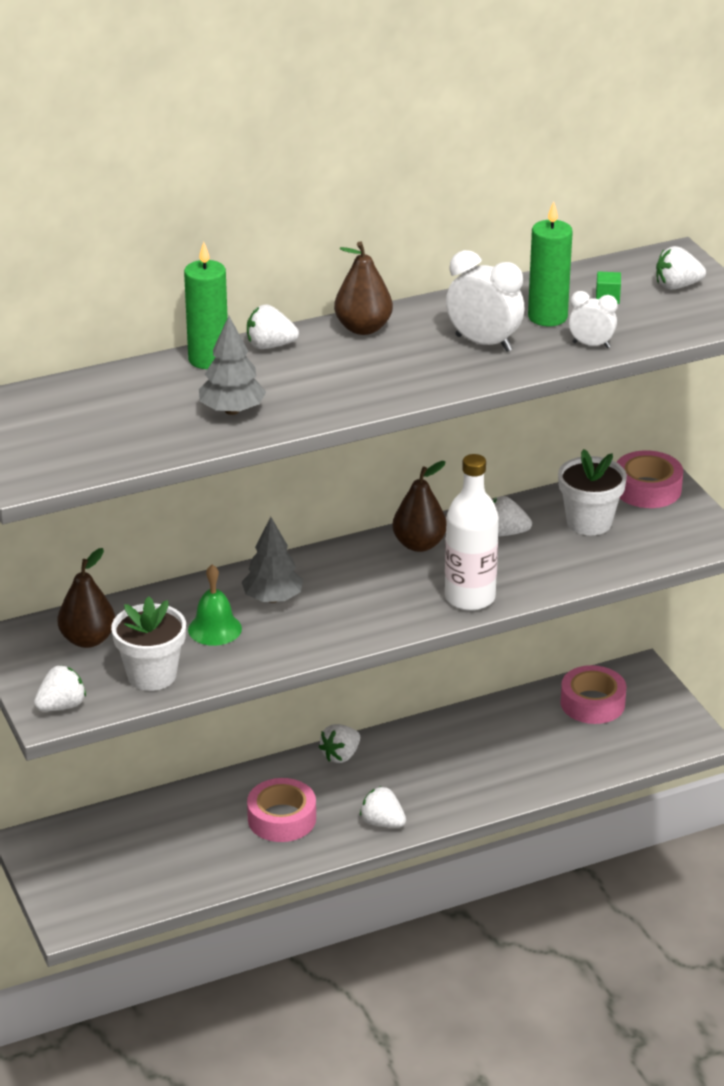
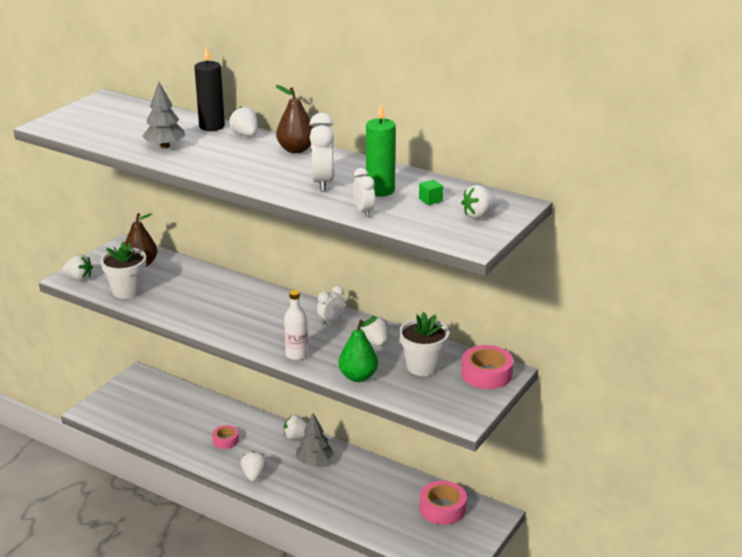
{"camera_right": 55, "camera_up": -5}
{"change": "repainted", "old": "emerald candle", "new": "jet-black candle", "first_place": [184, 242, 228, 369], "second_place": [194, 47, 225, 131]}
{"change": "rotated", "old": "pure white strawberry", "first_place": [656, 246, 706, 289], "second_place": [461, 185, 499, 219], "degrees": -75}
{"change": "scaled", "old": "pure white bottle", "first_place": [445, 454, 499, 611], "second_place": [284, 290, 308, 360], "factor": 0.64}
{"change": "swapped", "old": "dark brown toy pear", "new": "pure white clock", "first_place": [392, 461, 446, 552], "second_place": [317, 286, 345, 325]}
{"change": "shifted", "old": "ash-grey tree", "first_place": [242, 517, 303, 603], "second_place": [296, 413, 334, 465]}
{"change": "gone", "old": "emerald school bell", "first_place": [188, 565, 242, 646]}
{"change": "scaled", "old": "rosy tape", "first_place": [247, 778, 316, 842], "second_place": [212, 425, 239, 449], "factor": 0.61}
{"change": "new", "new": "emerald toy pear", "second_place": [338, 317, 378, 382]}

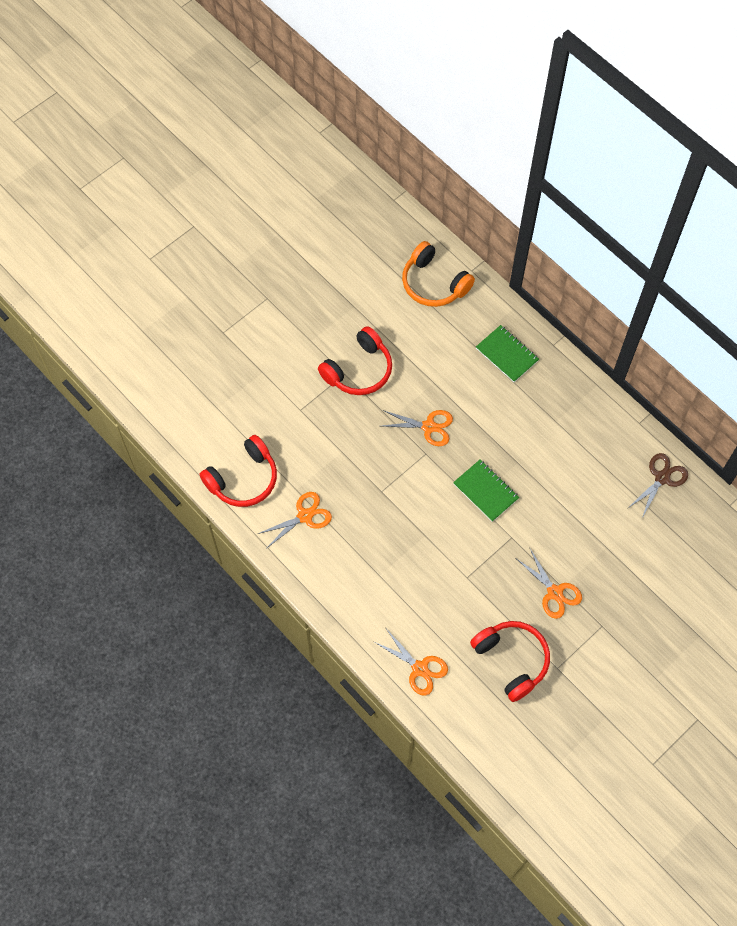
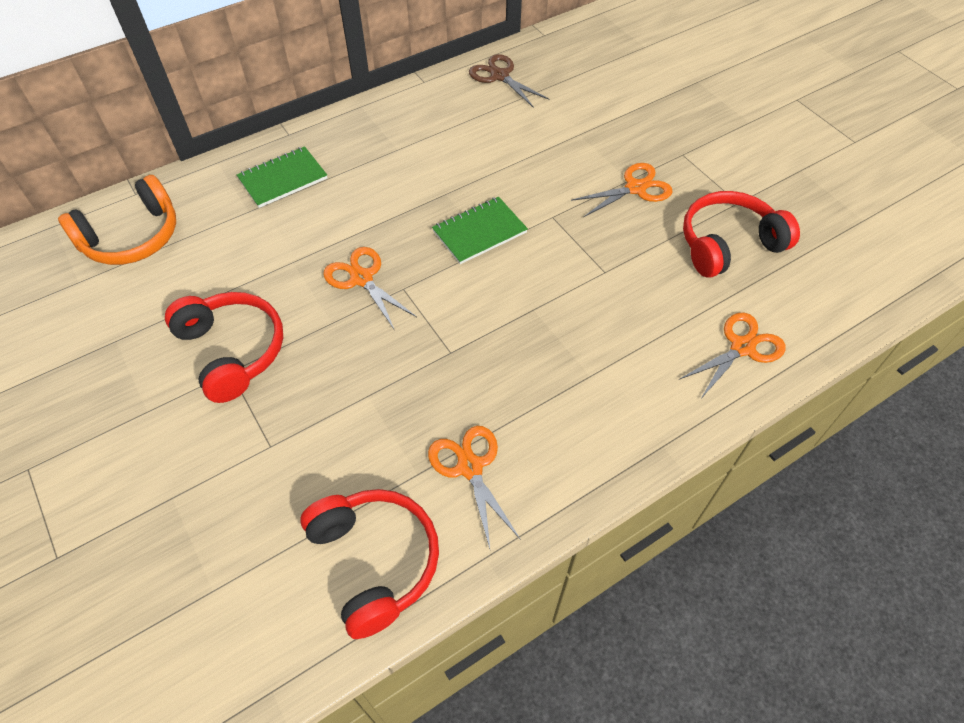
{"camera_right": -80, "camera_up": -10}
{"change": "rotated", "old": "orange-coloured shears", "first_place": [382, 410, 453, 446], "second_place": [323, 247, 417, 329], "degrees": -60}

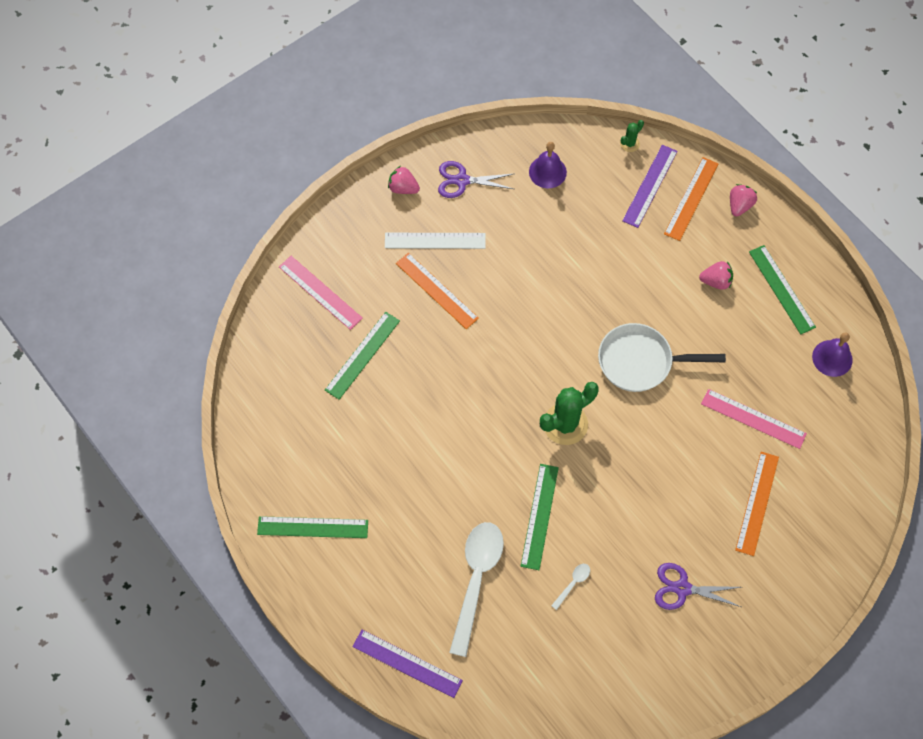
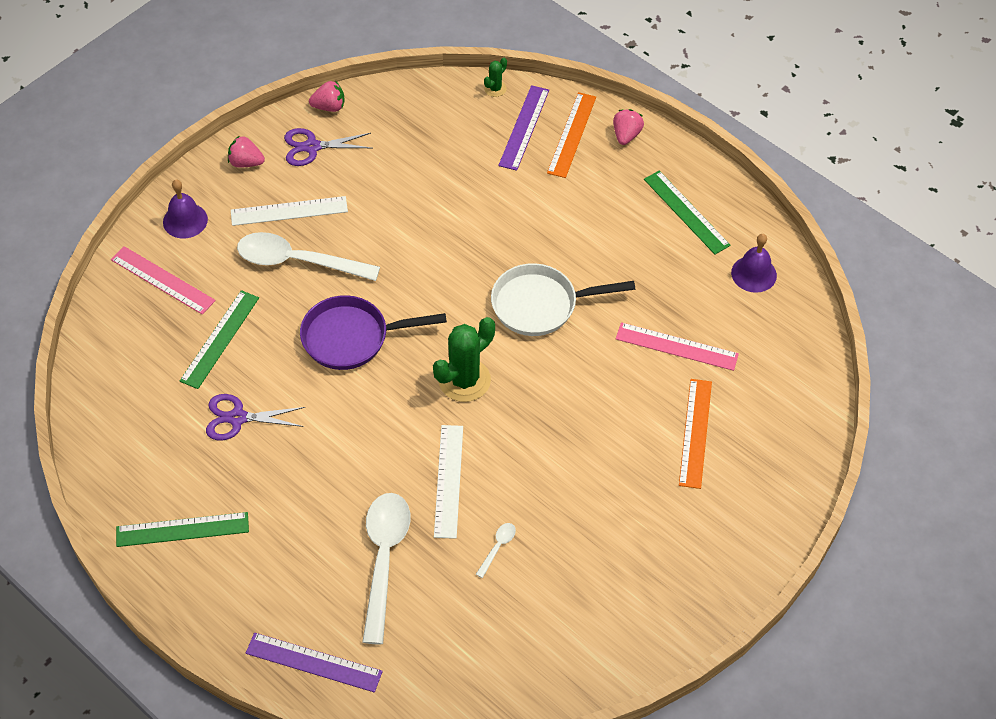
{"camera_right": -10, "camera_up": -10}
{"change": "shifted", "old": "violet school bell", "first_place": [529, 142, 567, 188], "second_place": [163, 179, 208, 238]}
{"change": "swapped", "old": "orange-coloured ruler", "new": "pure white spoon", "first_place": [396, 253, 479, 329], "second_place": [237, 232, 380, 281]}
{"change": "shifted", "old": "rosy strawberry", "first_place": [699, 261, 733, 290], "second_place": [309, 81, 344, 112]}
{"change": "repainted", "old": "emerald ruler", "new": "pure white ruler", "first_place": [521, 464, 559, 570], "second_place": [434, 425, 463, 539]}
{"change": "shifted", "old": "violet shears", "first_place": [655, 563, 741, 610], "second_place": [206, 394, 305, 440]}
{"change": "new", "new": "violet frying pan", "second_place": [300, 295, 447, 370]}

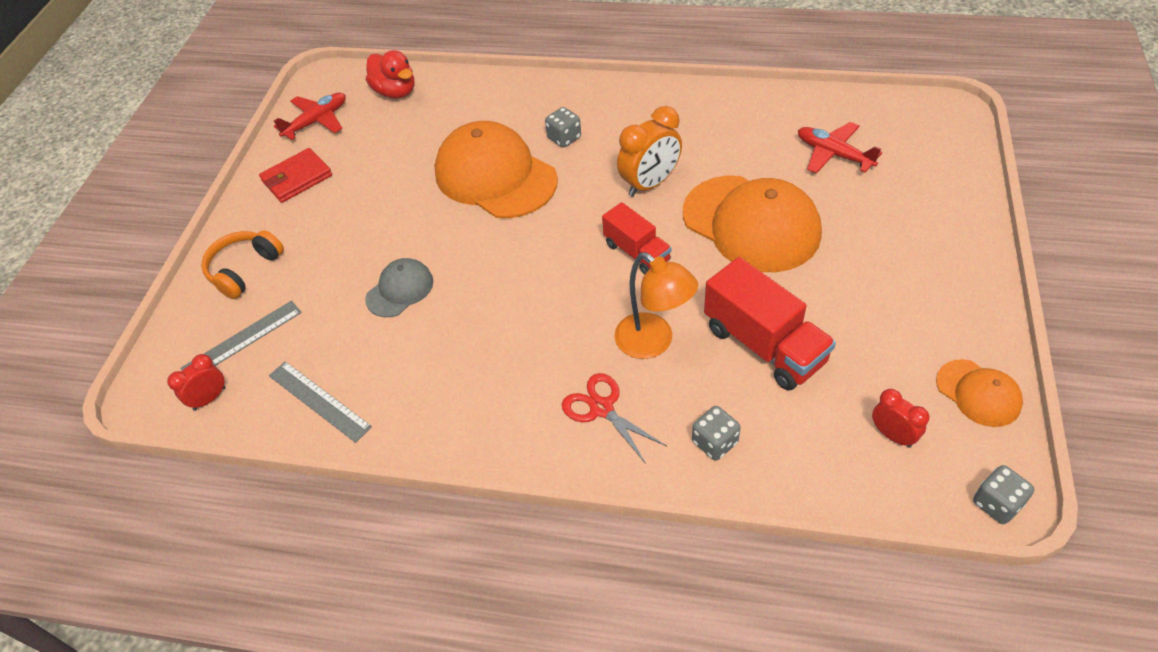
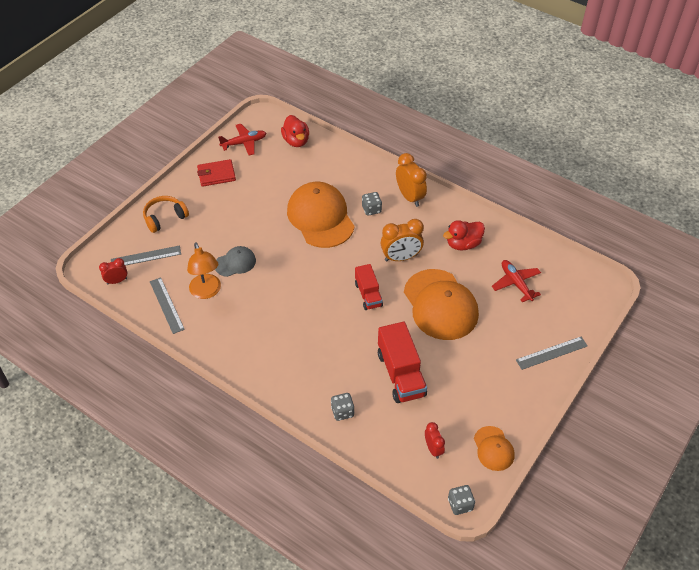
{"camera_right": 20, "camera_up": 0}
{"change": "shifted", "old": "orange-coloured desk lamp", "first_place": [614, 252, 698, 359], "second_place": [187, 242, 221, 299]}
{"change": "gone", "old": "scarlet shears", "first_place": [562, 373, 667, 464]}
{"change": "new", "new": "orange-coloured clock", "second_place": [396, 153, 427, 207]}
{"change": "new", "new": "scarlet toy duck", "second_place": [443, 220, 485, 251]}
{"change": "new", "new": "ash-grey ruler", "second_place": [516, 337, 588, 370]}

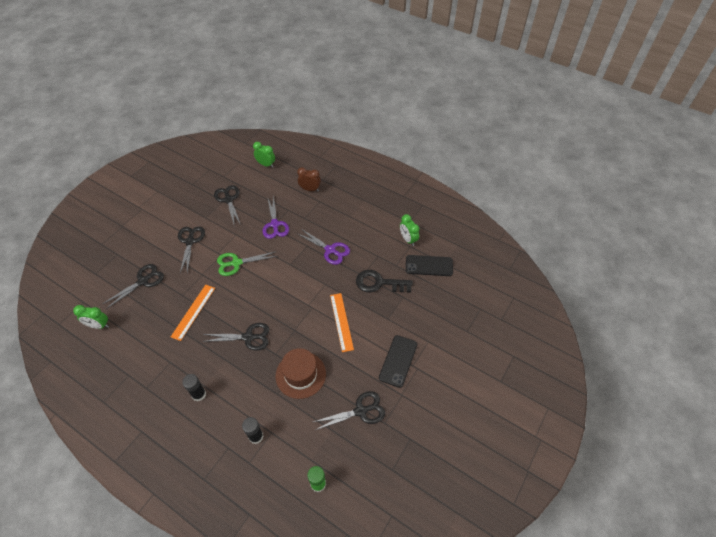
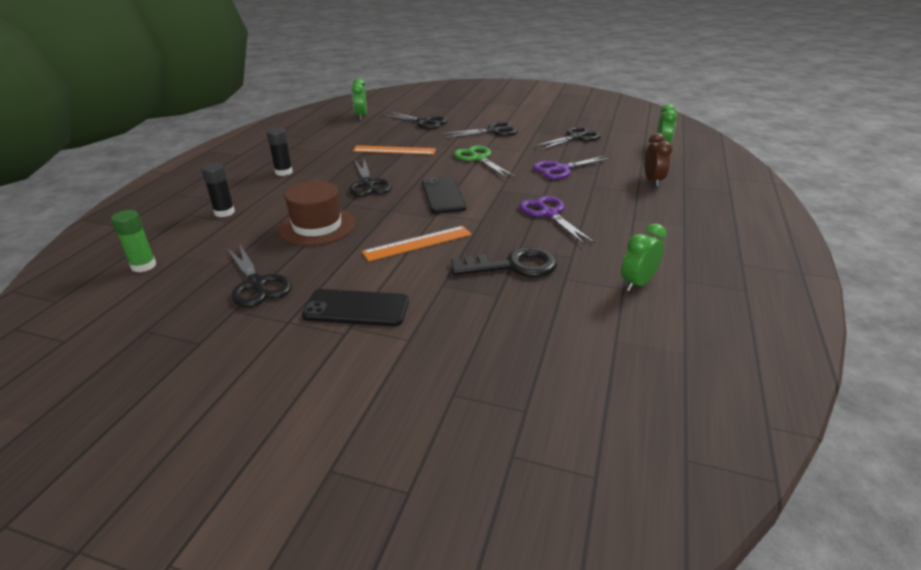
{"camera_right": 75, "camera_up": -20}
{"change": "rotated", "old": "violet shears", "first_place": [298, 229, 350, 265], "second_place": [519, 196, 595, 245], "degrees": 135}
{"change": "shifted", "old": "jet-black mobile phone", "first_place": [406, 255, 453, 276], "second_place": [422, 177, 466, 214]}
{"change": "rotated", "old": "jet-black latchkey", "first_place": [356, 270, 413, 293], "second_place": [451, 247, 558, 277], "degrees": 90}

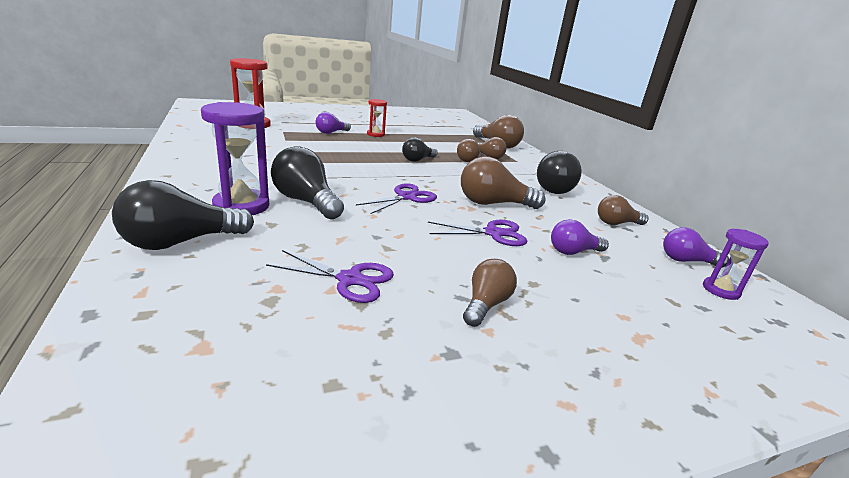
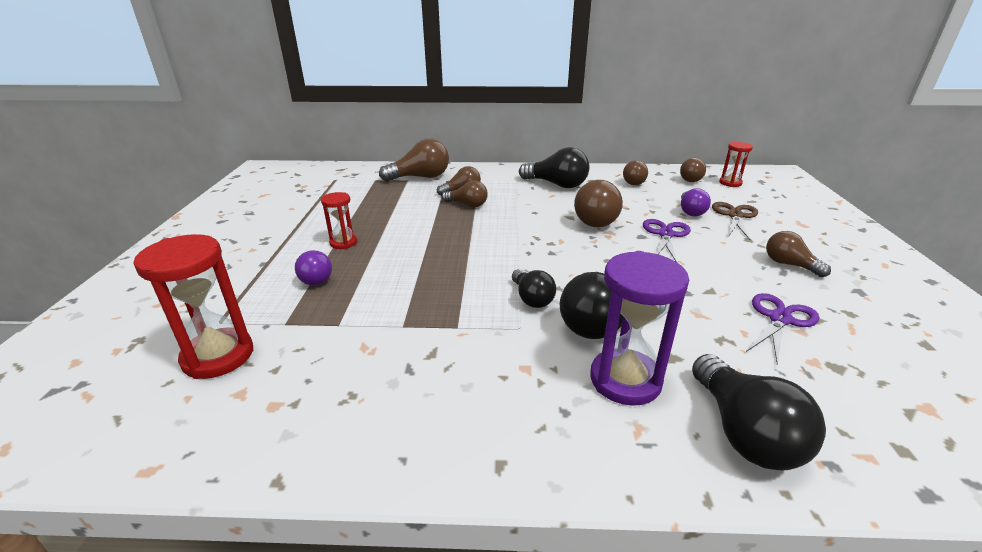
{"camera_right": -65, "camera_up": 5}
{"change": "shifted", "old": "jet-black lightbulb", "first_place": [402, 137, 438, 162], "second_place": [512, 269, 556, 308]}
{"change": "gone", "old": "violet shears", "first_place": [356, 183, 437, 214]}
{"change": "repainted", "old": "violet lightbulb", "new": "dark brown lightbulb", "first_place": [663, 227, 729, 268], "second_place": [680, 158, 706, 182]}
{"change": "repainted", "old": "violet sand timer", "new": "scarlet sand timer", "first_place": [703, 229, 769, 300], "second_place": [719, 142, 753, 187]}
{"change": "new", "new": "dark brown shears", "second_place": [712, 202, 758, 241]}

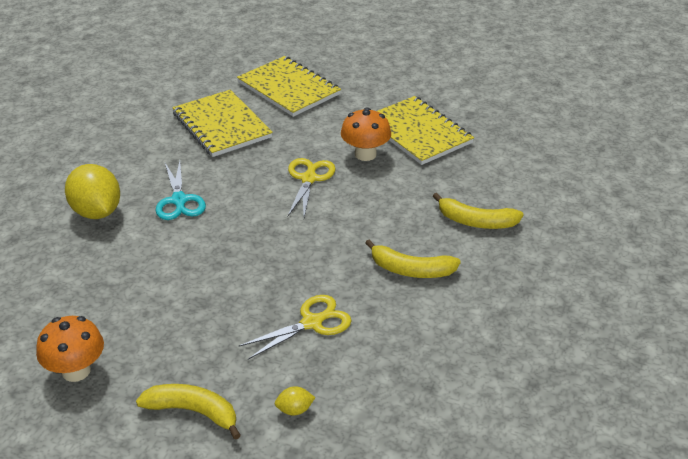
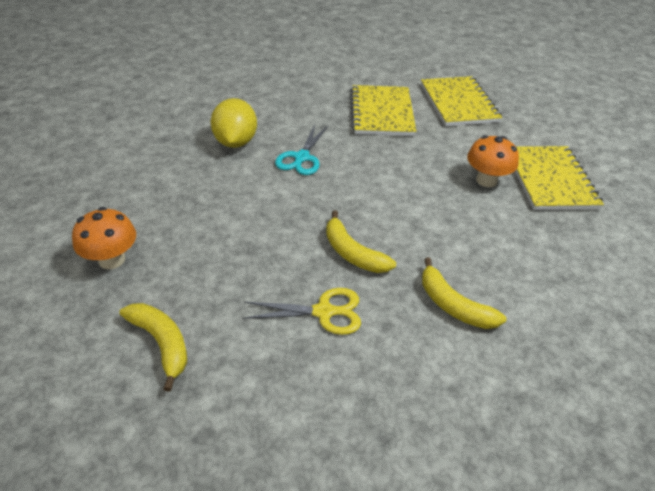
{"camera_right": 30, "camera_up": 5}
{"change": "gone", "old": "golden shears", "first_place": [288, 158, 336, 217]}
{"change": "shifted", "old": "golden banana fruit", "first_place": [433, 193, 523, 229], "second_place": [326, 210, 396, 273]}
{"change": "gone", "old": "golden citrus fruit", "first_place": [275, 386, 315, 416]}

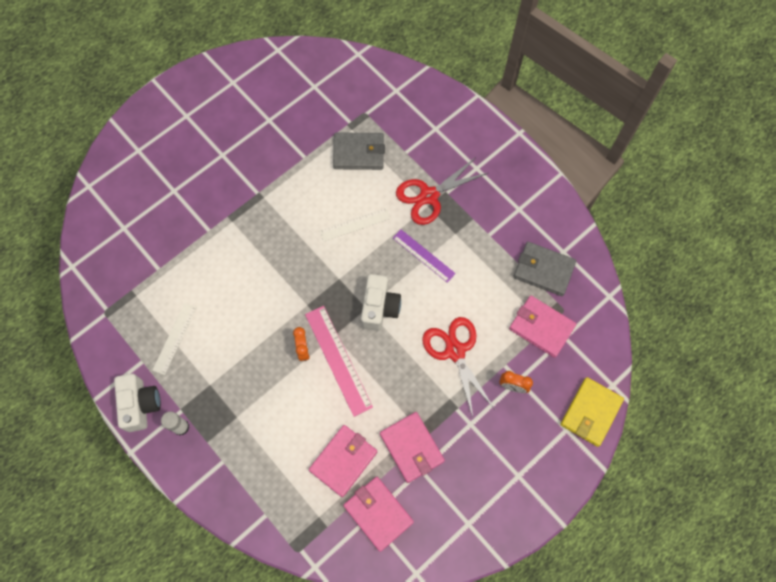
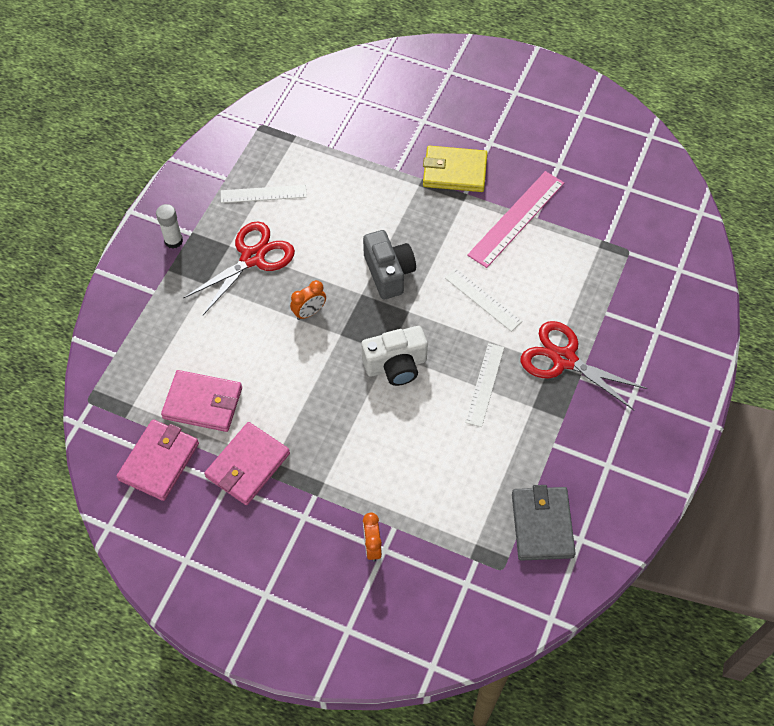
{"camera_right": 65, "camera_up": -10}
{"change": "gone", "old": "ash-grey card wallet", "first_place": [333, 132, 385, 170]}
{"change": "repainted", "old": "violet ruler", "new": "pure white ruler", "first_place": [393, 230, 456, 283], "second_place": [465, 343, 504, 427]}
{"change": "gone", "old": "rosy card wallet", "first_place": [509, 296, 576, 358]}
{"change": "shifted", "old": "rosy ruler", "first_place": [305, 306, 373, 417], "second_place": [467, 171, 564, 268]}
{"change": "shifted", "old": "scarlet shears", "first_place": [422, 317, 494, 417], "second_place": [183, 221, 295, 315]}
{"change": "gone", "old": "pure white photo camera", "first_place": [114, 374, 161, 432]}
{"change": "shifted", "old": "golden card wallet", "first_place": [560, 377, 624, 447], "second_place": [423, 146, 488, 192]}
{"change": "new", "new": "ash-grey photo camera", "second_place": [363, 230, 416, 299]}

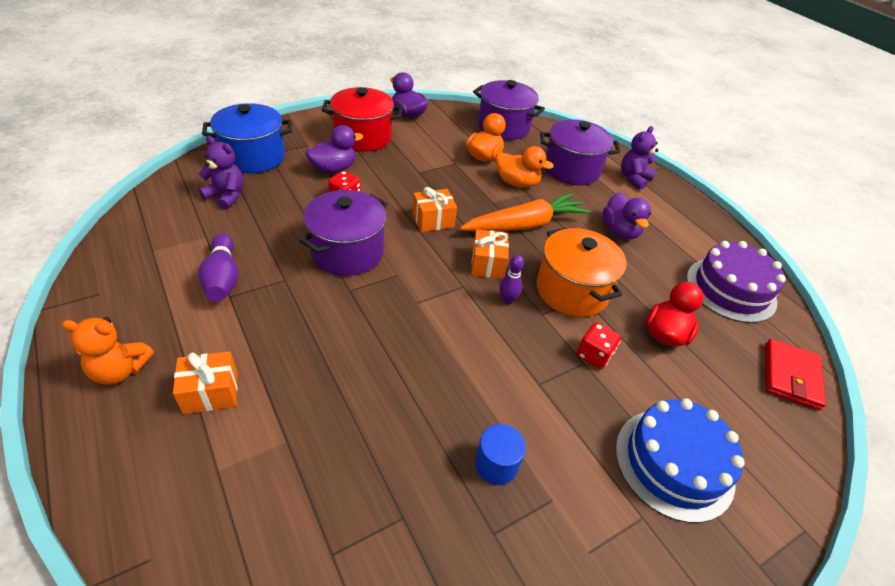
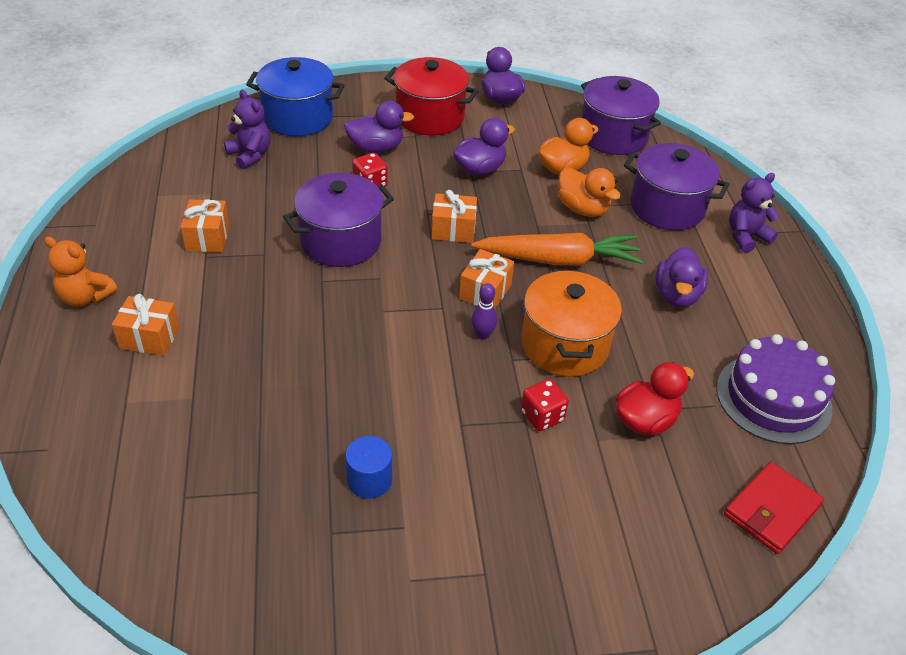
{"camera_right": 25, "camera_up": 0}
{"change": "swapped", "old": "violet bowling pin", "new": "orange-coloured gift", "first_place": [198, 233, 239, 301], "second_place": [181, 199, 229, 252]}
{"change": "gone", "old": "cobalt cake", "first_place": [615, 399, 745, 523]}
{"change": "new", "new": "violet toy duck", "second_place": [453, 118, 515, 176]}

